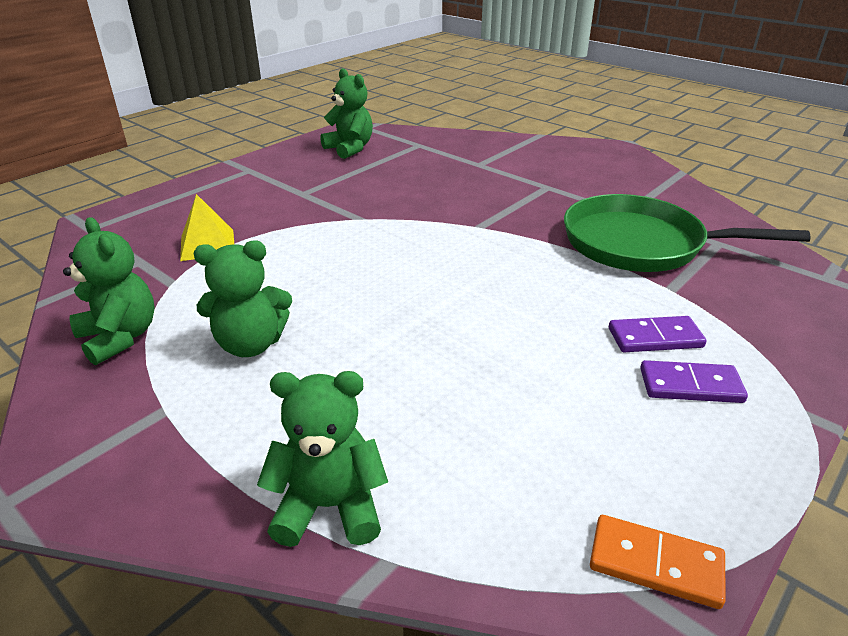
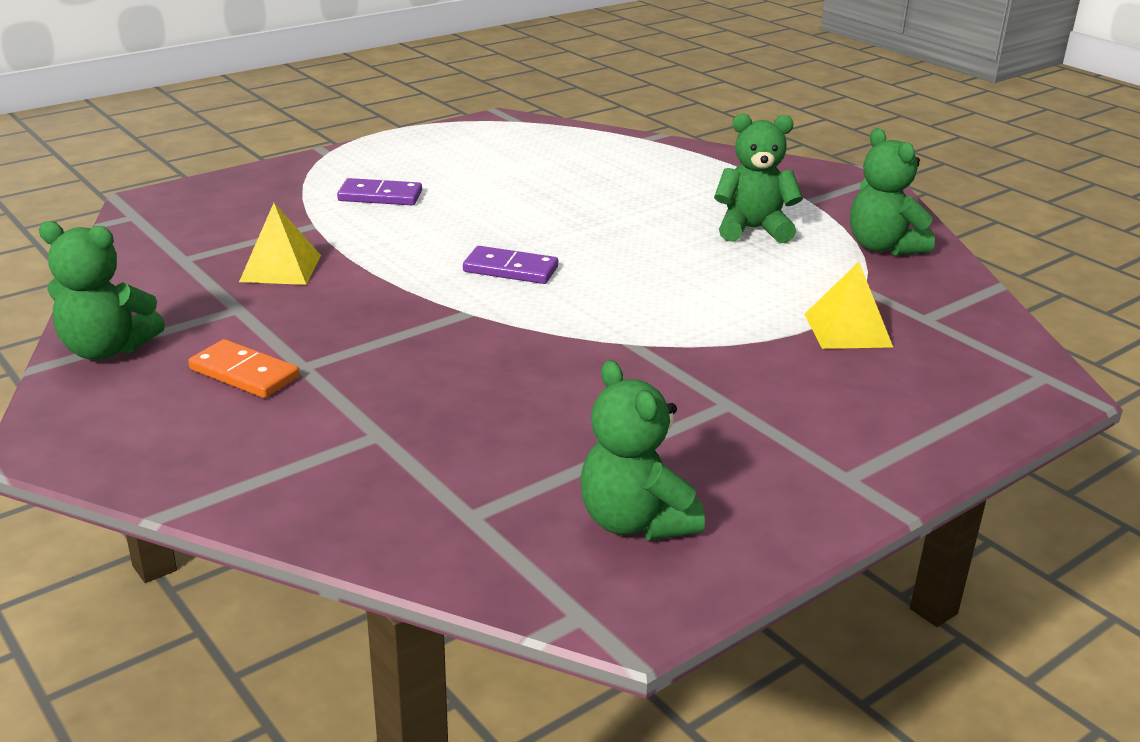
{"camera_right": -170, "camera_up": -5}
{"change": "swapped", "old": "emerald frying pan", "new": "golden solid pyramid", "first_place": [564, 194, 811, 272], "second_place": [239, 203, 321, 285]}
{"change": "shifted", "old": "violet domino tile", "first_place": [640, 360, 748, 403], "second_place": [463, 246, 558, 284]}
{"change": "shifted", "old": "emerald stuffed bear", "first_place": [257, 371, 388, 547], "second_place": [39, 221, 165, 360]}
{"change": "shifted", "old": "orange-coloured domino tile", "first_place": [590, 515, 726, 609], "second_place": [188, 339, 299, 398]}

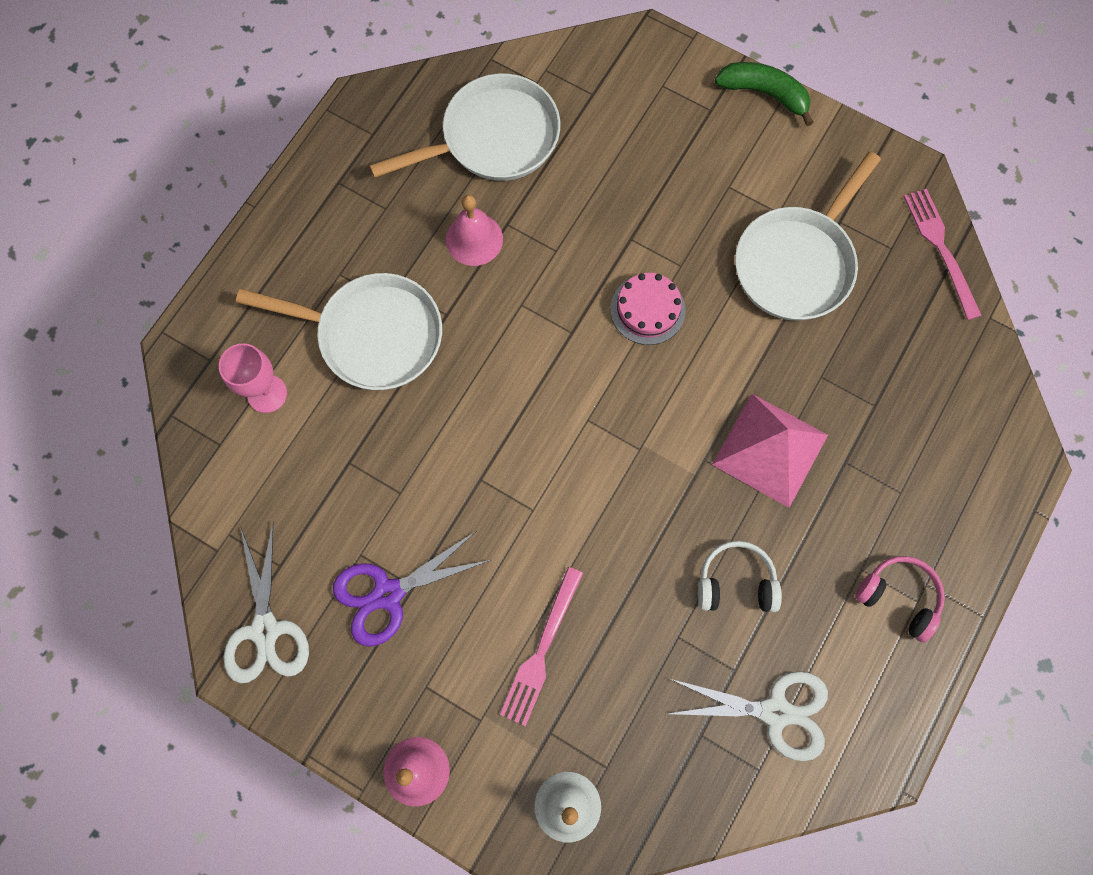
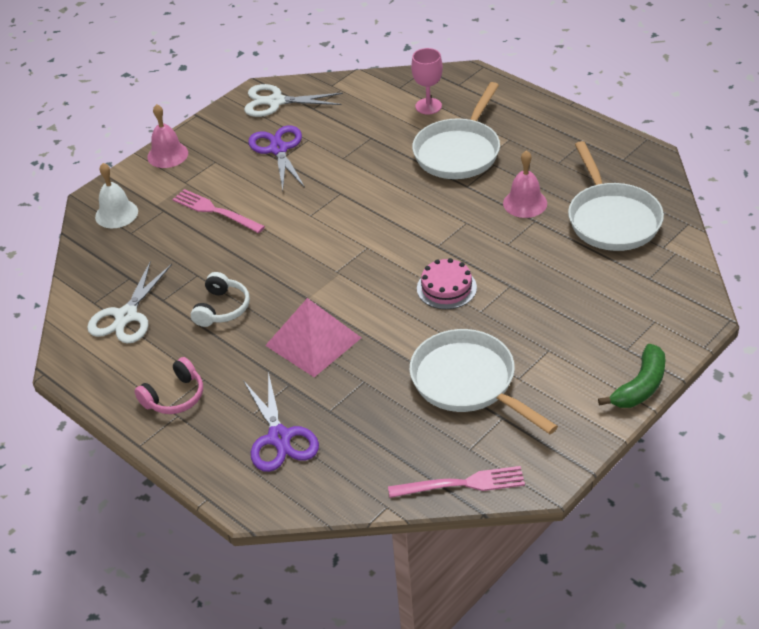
{"camera_right": 105, "camera_up": -30}
{"change": "new", "new": "violet shears", "second_place": [243, 372, 319, 472]}

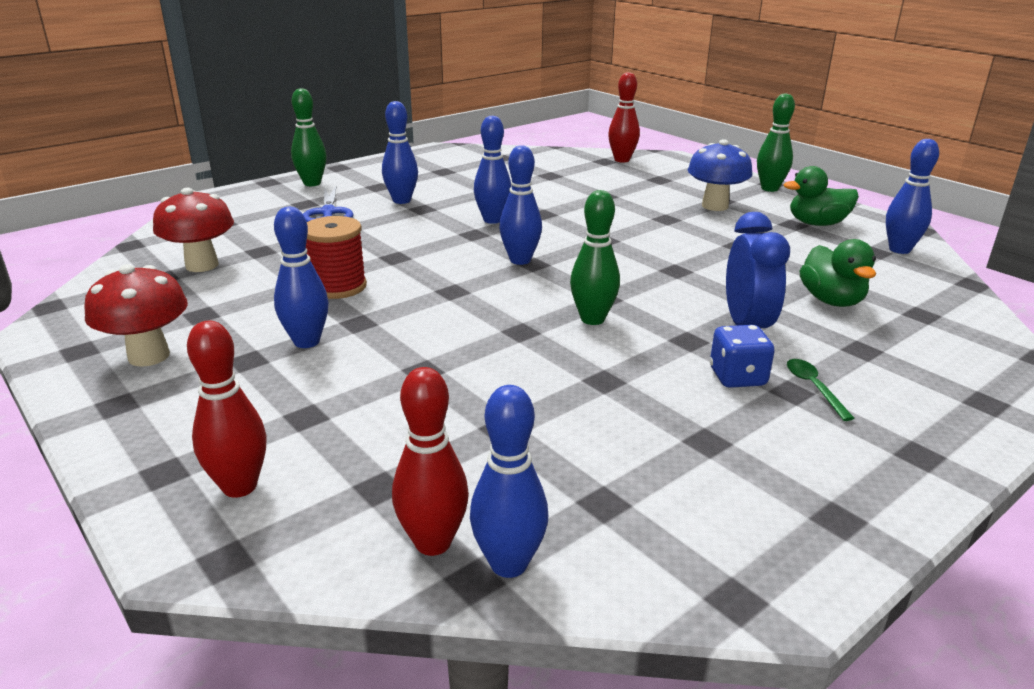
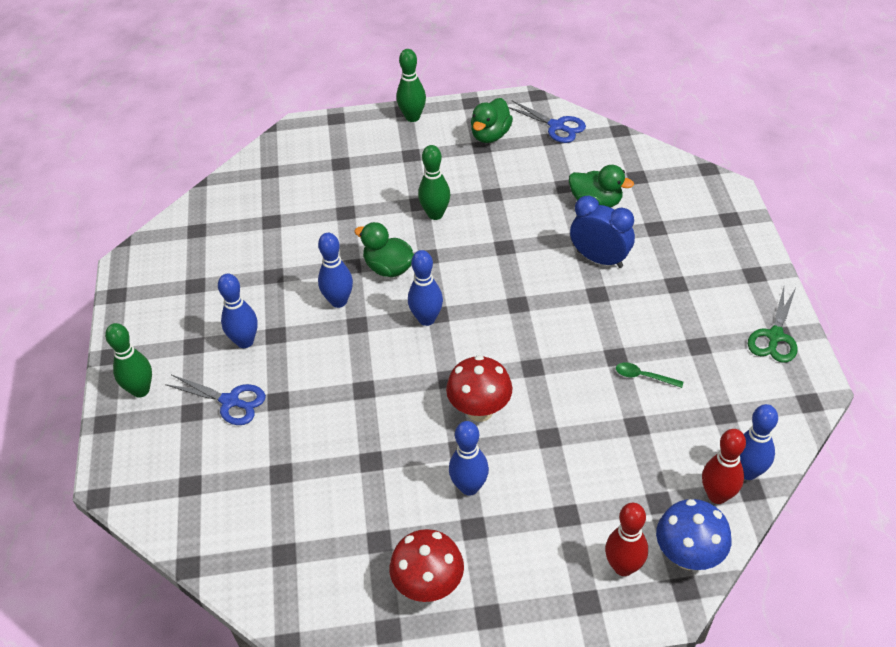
{"camera_right": -55, "camera_up": 20}
{"change": "gone", "old": "scarlet bowling pin", "first_place": [608, 72, 640, 162]}
{"change": "shifted", "old": "cobalt toadstool", "first_place": [688, 139, 752, 211], "second_place": [656, 499, 731, 570]}
{"change": "swapped", "old": "cobalt bowling pin", "new": "cobalt shears", "first_place": [886, 139, 939, 254], "second_place": [508, 101, 586, 143]}
{"change": "shifted", "old": "scarlet toadstool", "first_place": [153, 188, 234, 272], "second_place": [446, 355, 512, 422]}
{"change": "shifted", "old": "emerald bowling pin", "first_place": [570, 190, 620, 325], "second_place": [418, 145, 450, 220]}
{"change": "gone", "old": "scarlet bobbin", "first_place": [306, 216, 367, 299]}
{"change": "gone", "old": "cobalt game die", "first_place": [710, 325, 775, 388]}
{"change": "shifted", "old": "emerald spoon", "first_place": [787, 359, 855, 421], "second_place": [616, 362, 683, 388]}
{"change": "new", "new": "emerald toy duck", "second_place": [354, 222, 414, 277]}
{"change": "new", "new": "emerald shears", "second_place": [748, 287, 798, 363]}

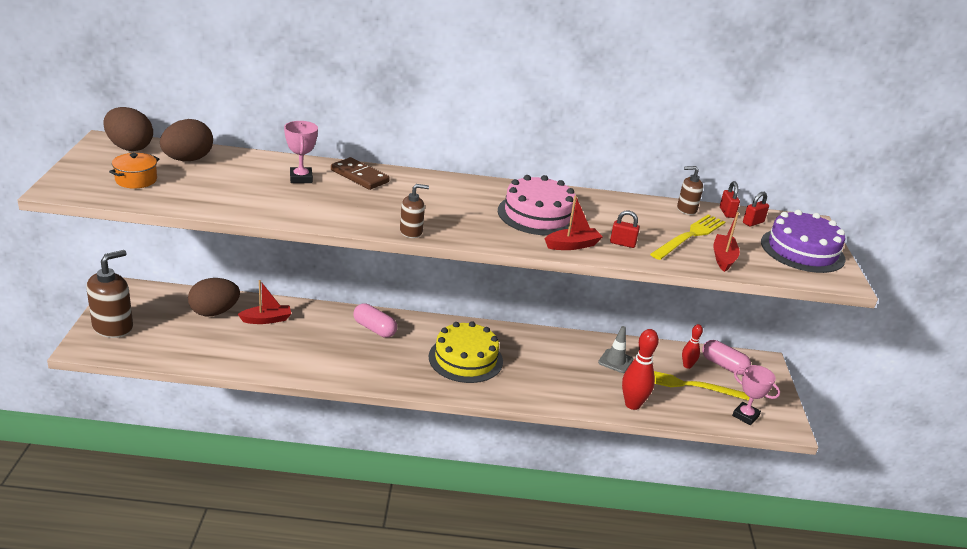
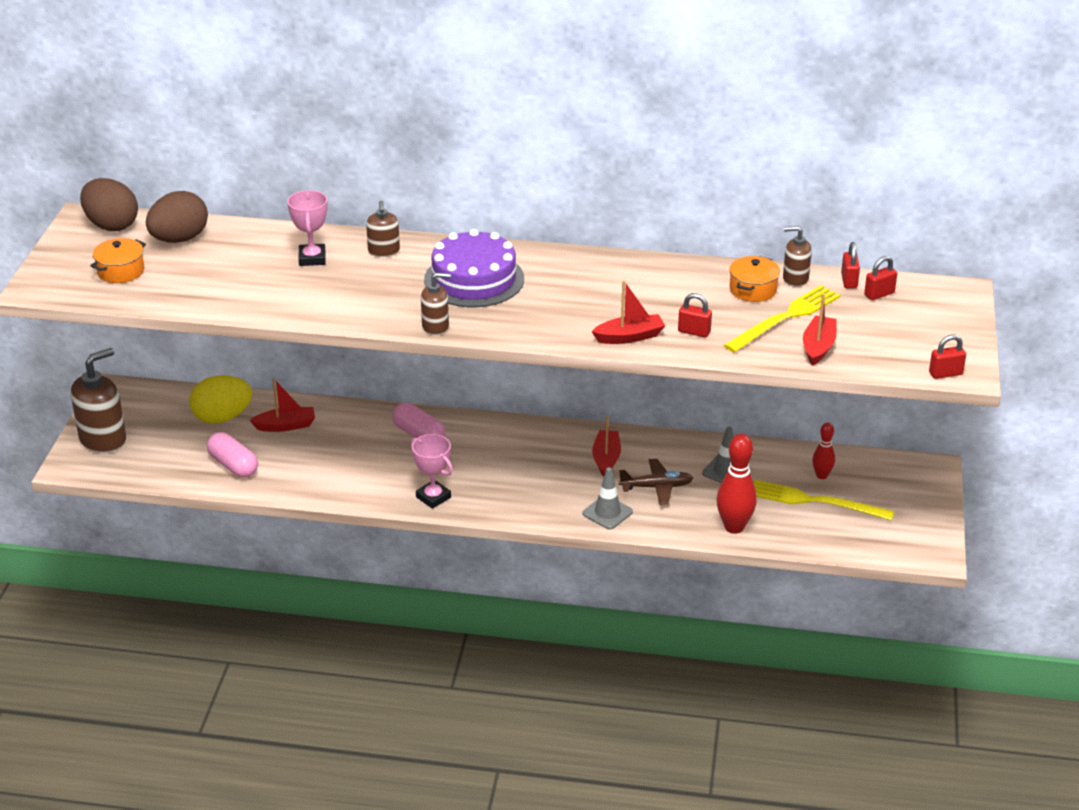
{"camera_right": 10, "camera_up": 5}
{"change": "swapped", "old": "dark brown domino tile", "new": "dark brown pump bottle", "first_place": [331, 157, 390, 190], "second_place": [366, 201, 400, 257]}
{"change": "gone", "old": "rosy cake", "first_place": [498, 175, 575, 236]}
{"change": "shifted", "old": "violet cake", "first_place": [761, 210, 846, 273], "second_place": [424, 229, 524, 307]}
{"change": "repainted", "old": "dark brown toy egg", "new": "golden toy egg", "first_place": [188, 278, 240, 316], "second_place": [189, 375, 252, 424]}
{"change": "gone", "old": "golden cake", "first_place": [429, 321, 503, 383]}
{"change": "shifted", "old": "rosy capsule", "first_place": [702, 340, 751, 375], "second_place": [207, 432, 258, 478]}
{"change": "shifted", "old": "rosy trophy", "first_place": [732, 365, 780, 425], "second_place": [411, 434, 453, 509]}
{"change": "new", "new": "orange-coloured stockpot", "second_place": [729, 256, 780, 302]}
{"change": "new", "new": "scarlet small lock", "second_place": [929, 335, 966, 379]}
{"change": "new", "new": "scarlet boat", "second_place": [592, 414, 621, 476]}
{"change": "new", "new": "dark brown plane", "second_place": [619, 459, 693, 505]}
{"change": "new", "new": "ash-grey safety cone", "second_place": [583, 467, 633, 529]}

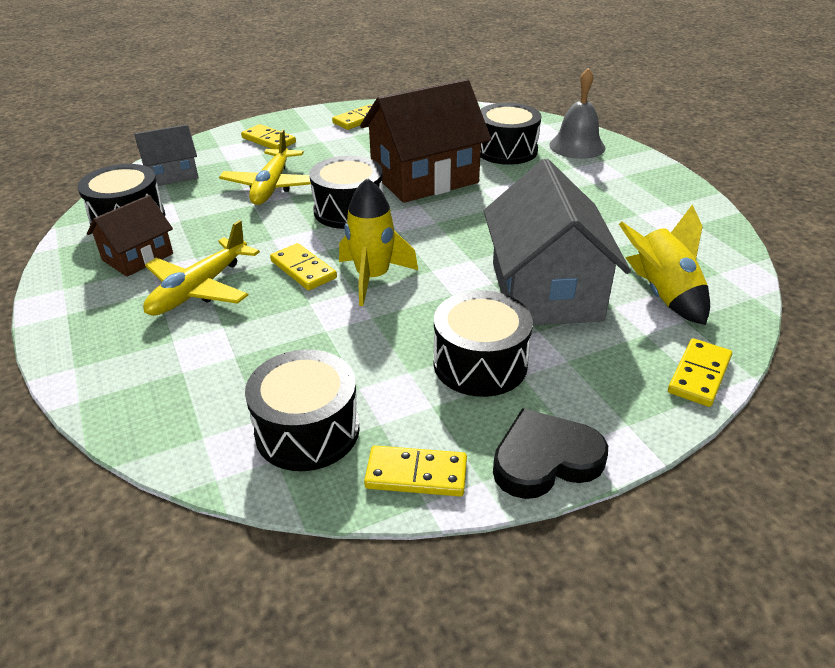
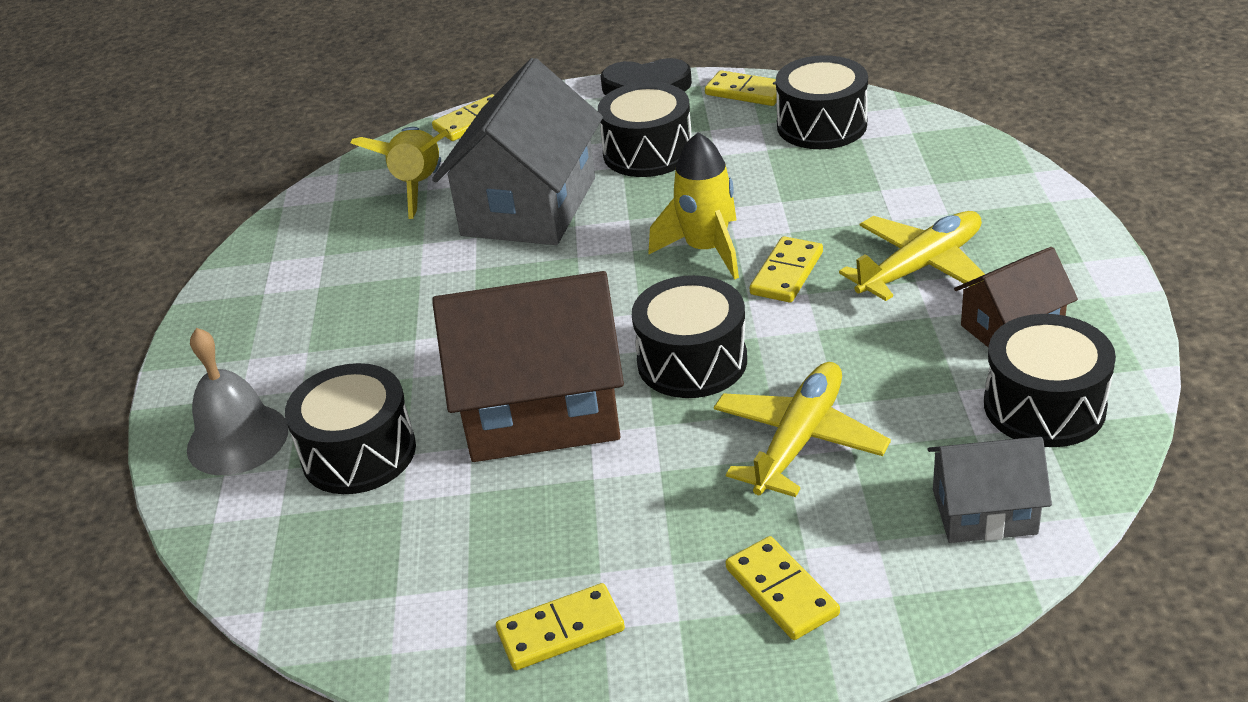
{"camera_right": -155, "camera_up": 0}
{"change": "rotated", "old": "golden domino tile", "first_place": [270, 243, 337, 291], "second_place": [750, 236, 823, 303], "degrees": 45}

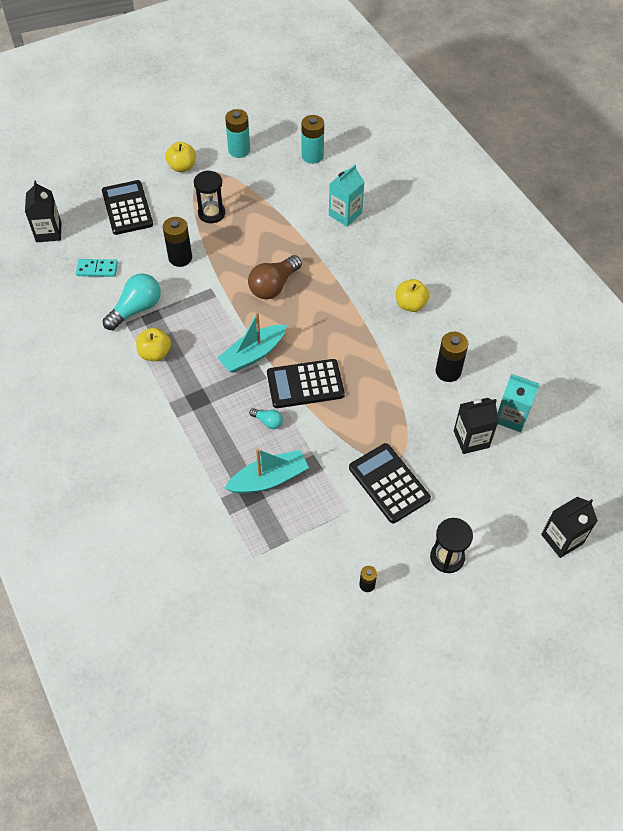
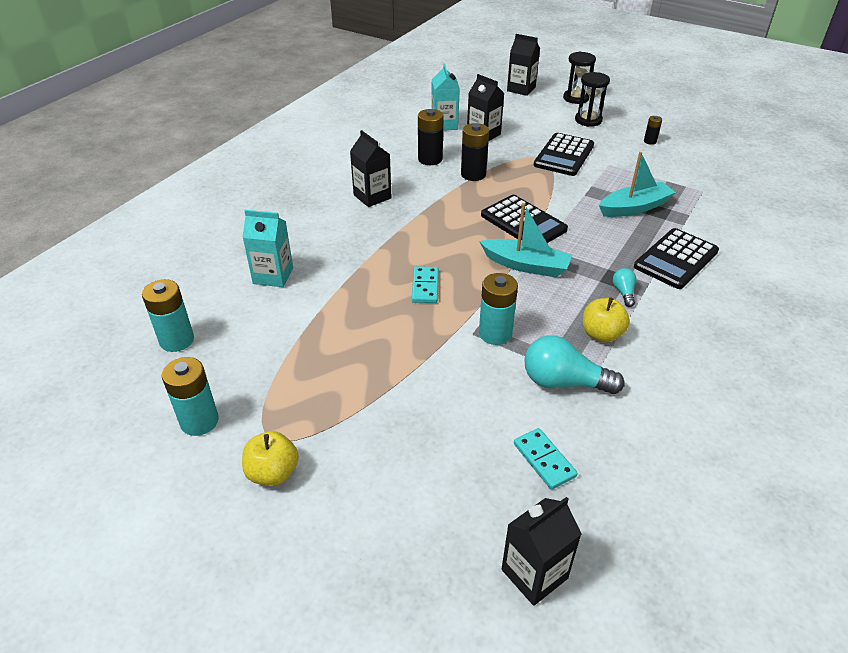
{"camera_right": -120, "camera_up": -15}
{"change": "shifted", "old": "jet-black sand timer", "first_place": [194, 170, 225, 223], "second_place": [563, 52, 596, 104]}
{"change": "shifted", "old": "jet-black pocket calculator", "first_place": [102, 180, 153, 235], "second_place": [634, 228, 719, 289]}
{"change": "shifted", "old": "jet-black battery", "first_place": [163, 217, 192, 267], "second_place": [461, 123, 489, 181]}
{"change": "swapped", "old": "dark brown lightbulb", "new": "aqua domino tile", "first_place": [248, 255, 302, 299], "second_place": [412, 266, 439, 303]}
{"change": "swapped", "old": "golden apple", "new": "jet-black carton", "first_place": [396, 279, 429, 312], "second_place": [350, 130, 392, 207]}
{"change": "shifted", "old": "aqua lightbulb", "first_place": [249, 408, 283, 429], "second_place": [613, 268, 636, 307]}
{"change": "rotated", "old": "aqua boat", "first_place": [224, 449, 309, 494], "second_place": [599, 152, 676, 217], "degrees": 120}
{"change": "new", "new": "aqua battery", "second_place": [479, 273, 518, 345]}

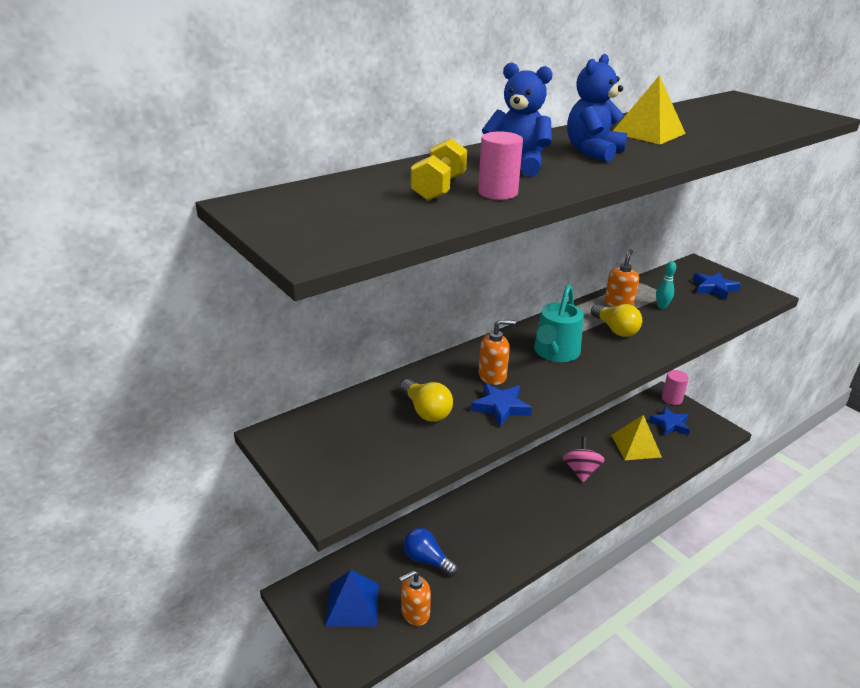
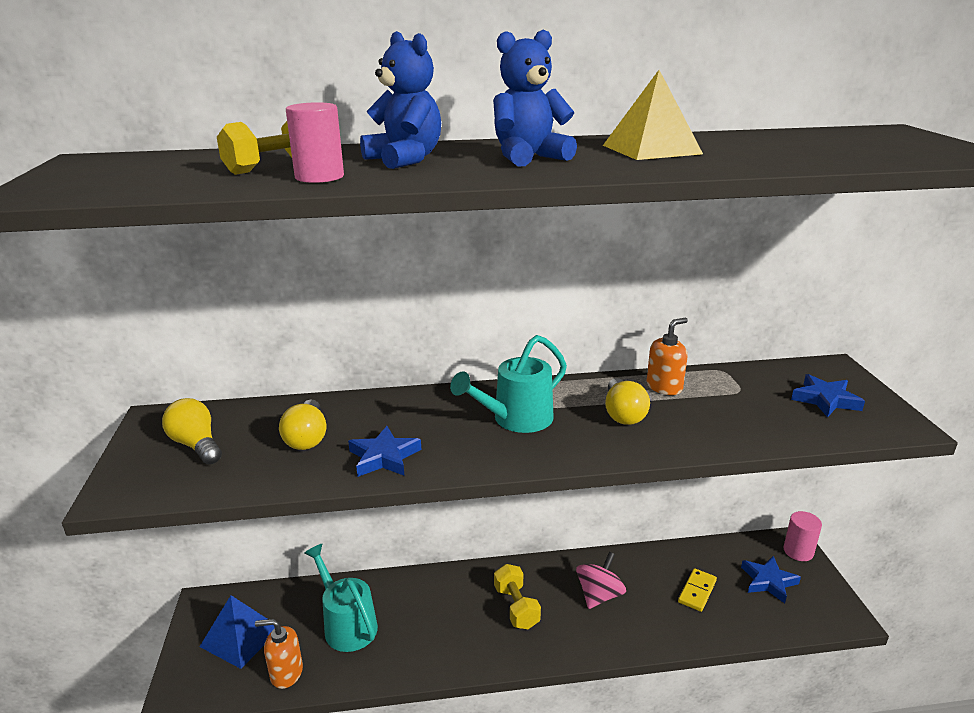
{"camera_right": 30, "camera_up": -5}
{"change": "gone", "old": "aqua bowling pin", "first_place": [656, 261, 676, 309]}
{"change": "gone", "old": "orange-coloured pump bottle", "first_place": [479, 319, 515, 385]}
{"change": "swapped", "old": "golden solid pyramid", "new": "golden domino tile", "first_place": [611, 415, 662, 460], "second_place": [678, 568, 717, 612]}
{"change": "swapped", "old": "cobalt lightbulb", "new": "aqua sprinkling can", "first_place": [403, 528, 458, 577], "second_place": [304, 544, 378, 652]}
{"change": "new", "new": "golden lightbulb", "second_place": [162, 398, 222, 465]}
{"change": "new", "new": "golden dumbbell", "second_place": [494, 564, 541, 629]}

